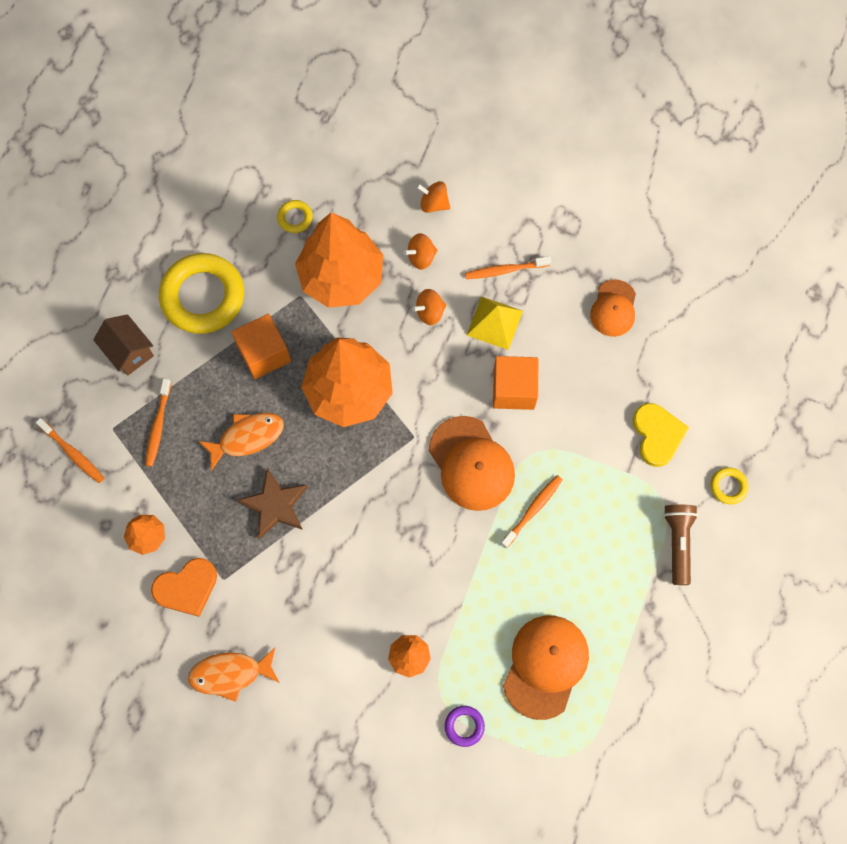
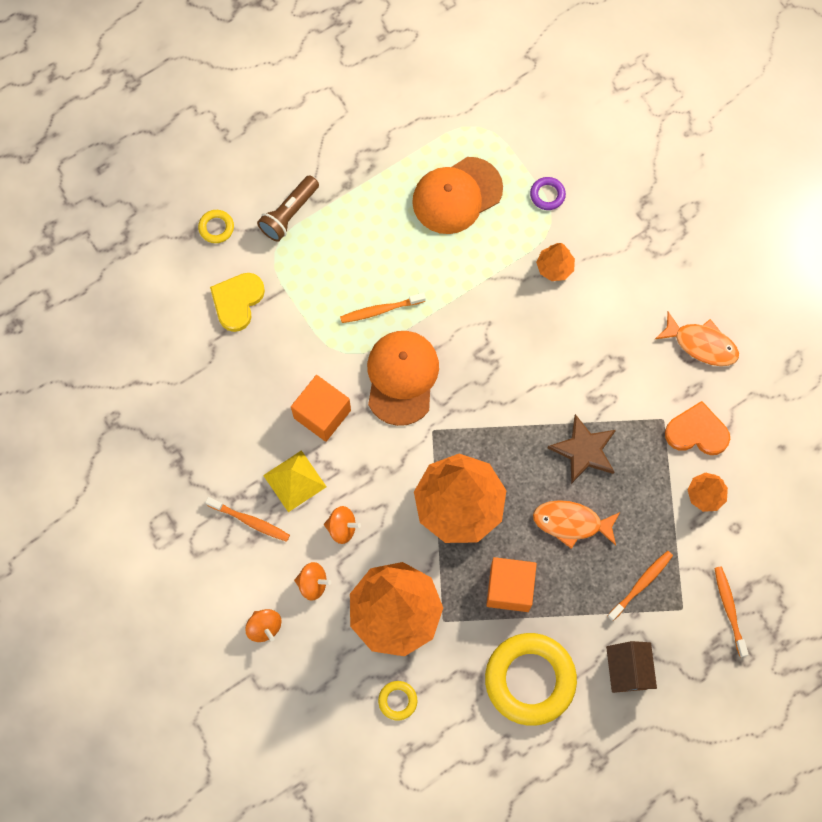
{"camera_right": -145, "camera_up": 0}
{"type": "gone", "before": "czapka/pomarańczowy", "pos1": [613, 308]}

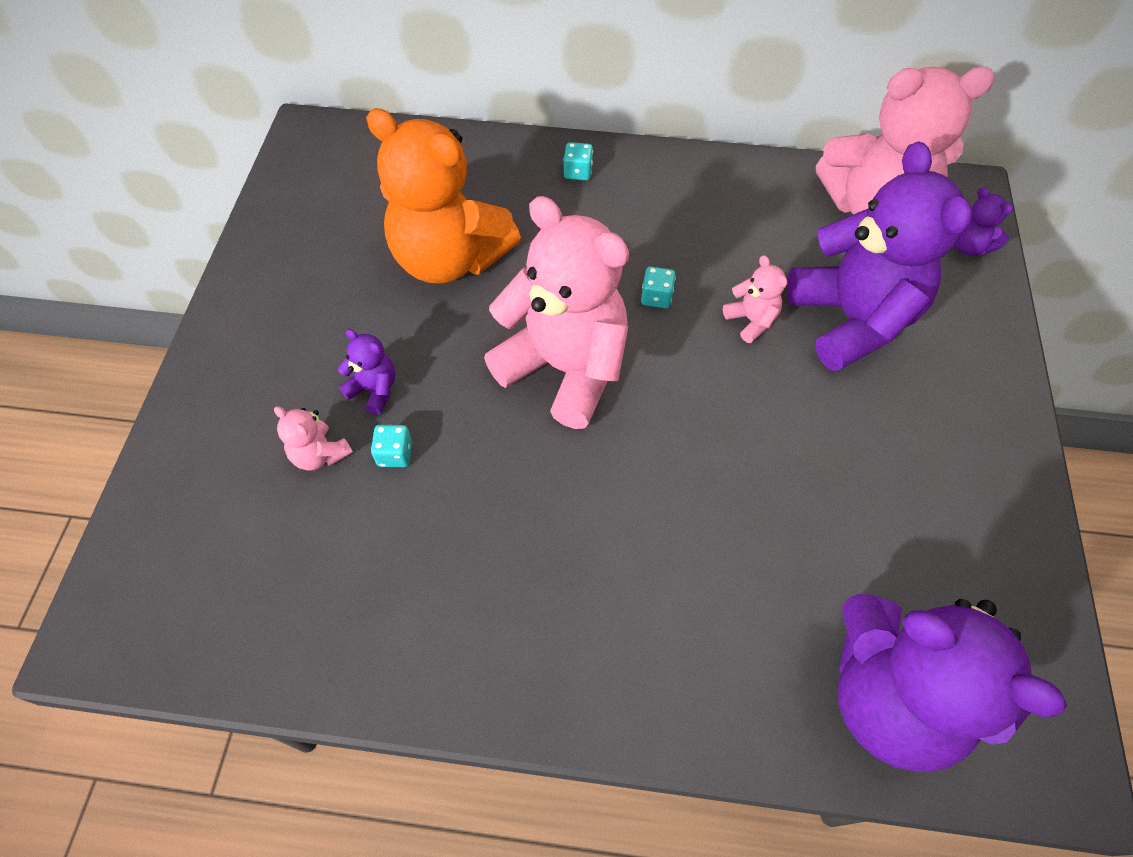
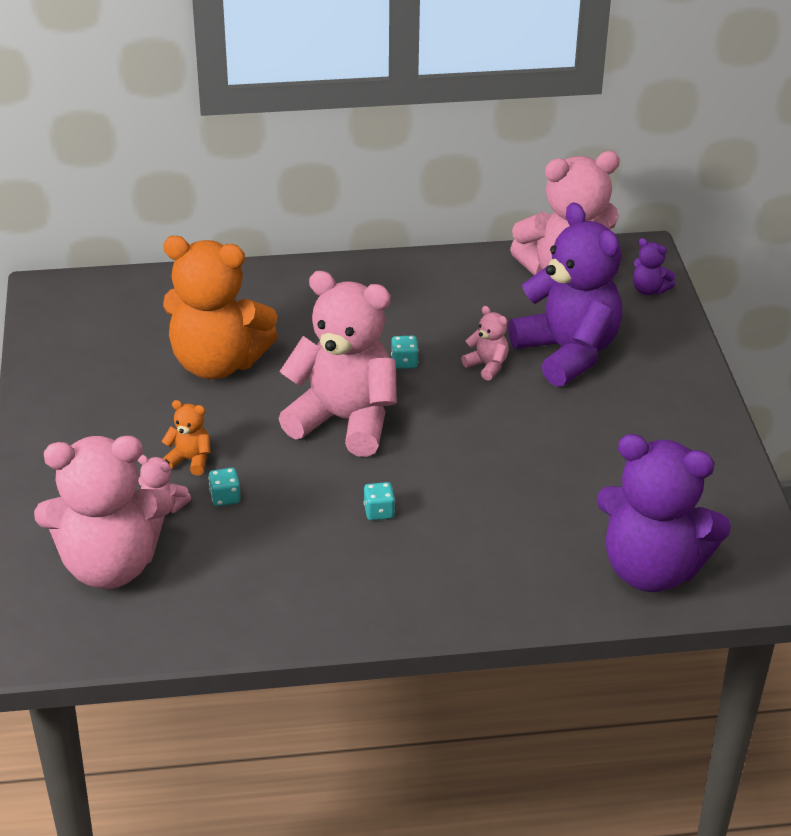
{"camera_right": -15, "camera_up": -20}
{"type": "shifted", "before": "kostka do gry/turkusowy", "pos1": [578, 172], "pos2": [379, 511]}
{"type": "repainted", "before": "miś/fioletowy", "after": "miś/pomarańczowy", "pos1": [374, 390], "pos2": [190, 460]}
{"type": "new", "after": "miś/różowy", "pos2": [110, 565]}

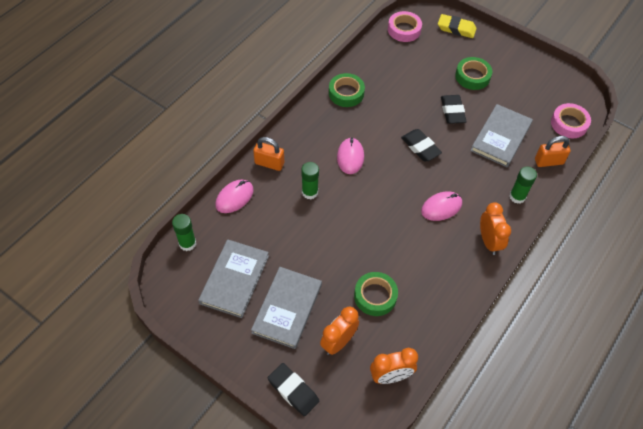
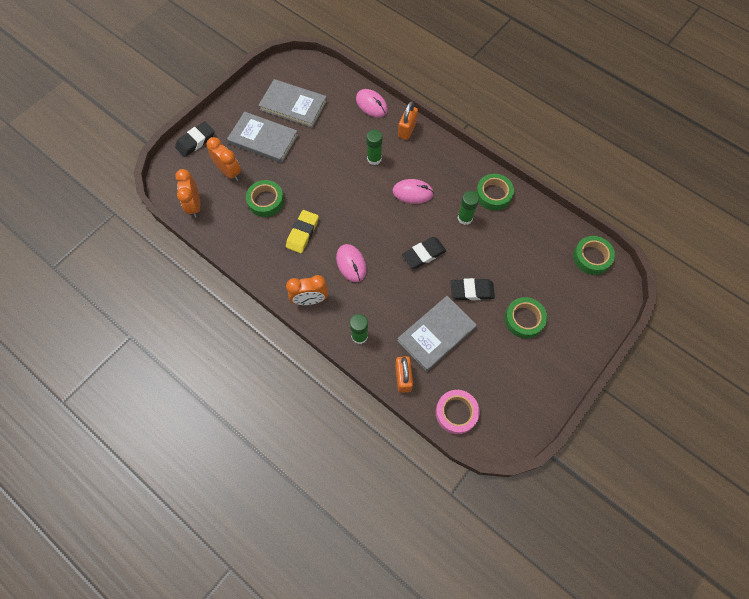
{"camera_right": 95, "camera_up": 10}
{"type": "repainted", "before": "taśma klejąca/różowy", "after": "taśma klejąca/zielony", "pos1": [404, 30], "pos2": [591, 257]}
{"type": "shifted", "before": "gumka do mazania/żółty", "pos1": [456, 28], "pos2": [302, 233]}
{"type": "rotated", "before": "książka/szary", "pos1": [501, 137], "pos2": [436, 334], "turn": -75}
{"type": "shifted", "before": "klej w sztyfcie/zielony", "pos1": [187, 243], "pos2": [465, 218]}

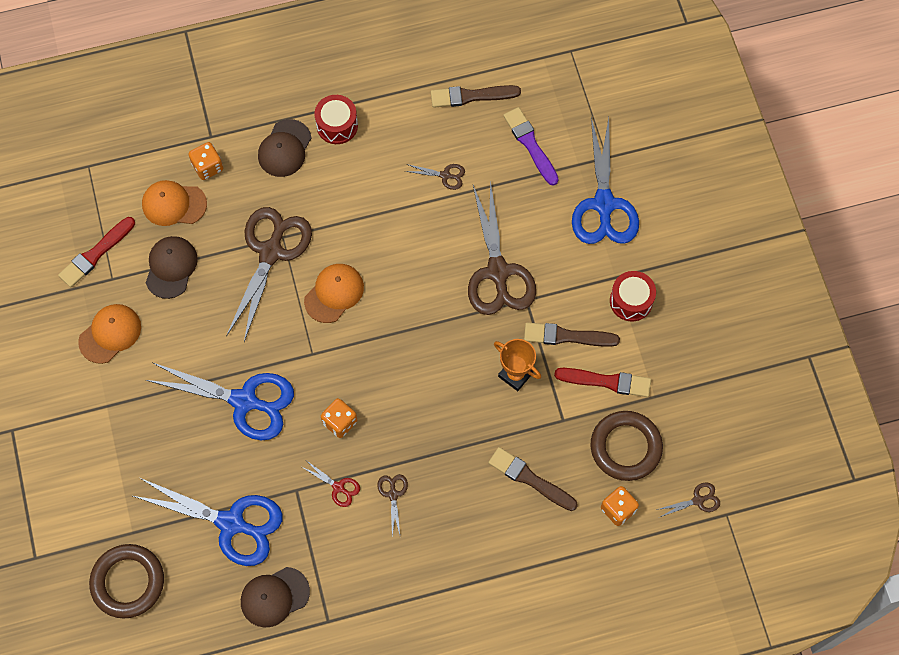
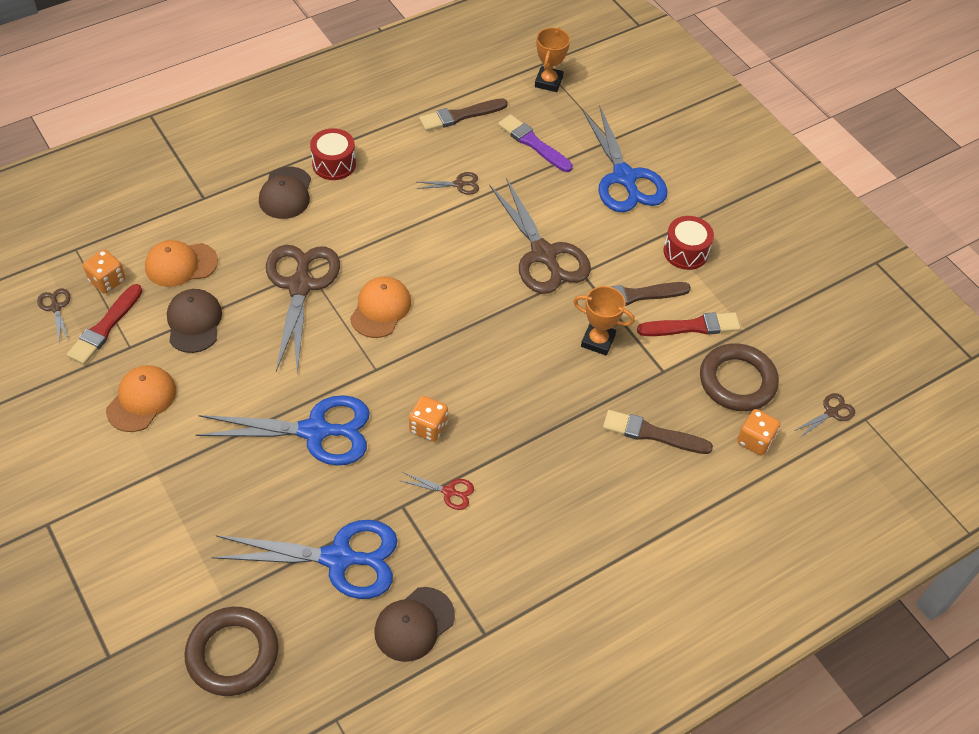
{"camera_right": -20, "camera_up": -15}
{"type": "shifted", "before": "kostka do gry/pomarańczowy", "pos1": [208, 167], "pos2": [107, 281]}
{"type": "shifted", "before": "nożyczki/brązowy", "pos1": [393, 494], "pos2": [56, 307]}
{"type": "new", "after": "puchar/pomarańczowy", "pos2": [548, 82]}

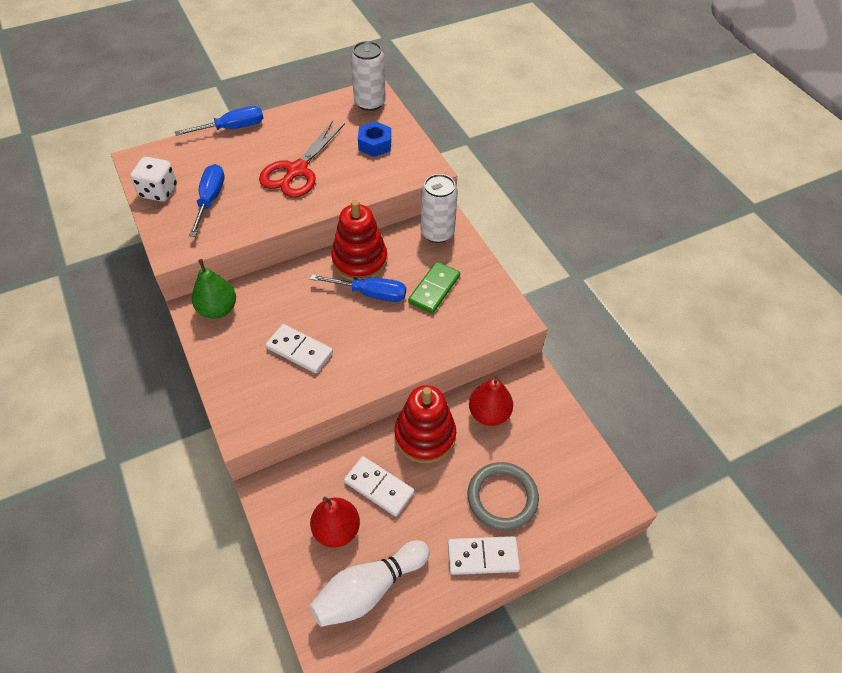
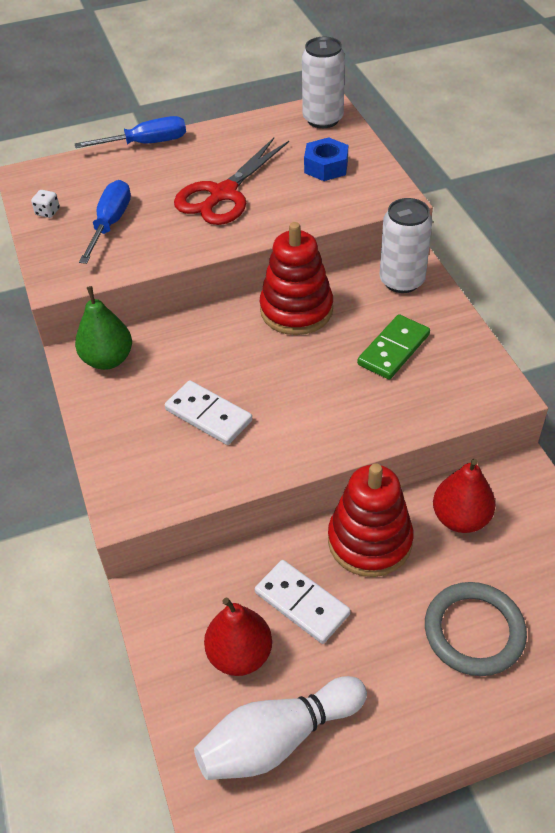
{"camera_right": 10, "camera_up": -5}
{"type": "scaled", "before": "kostka do gry/biały", "pos1": [159, 191], "pos2": [48, 212], "scale": 0.5}
{"type": "gone", "before": "śrubokręt/niebieski", "pos1": [370, 293]}
{"type": "gone", "before": "kostka domina/biały", "pos1": [483, 556]}

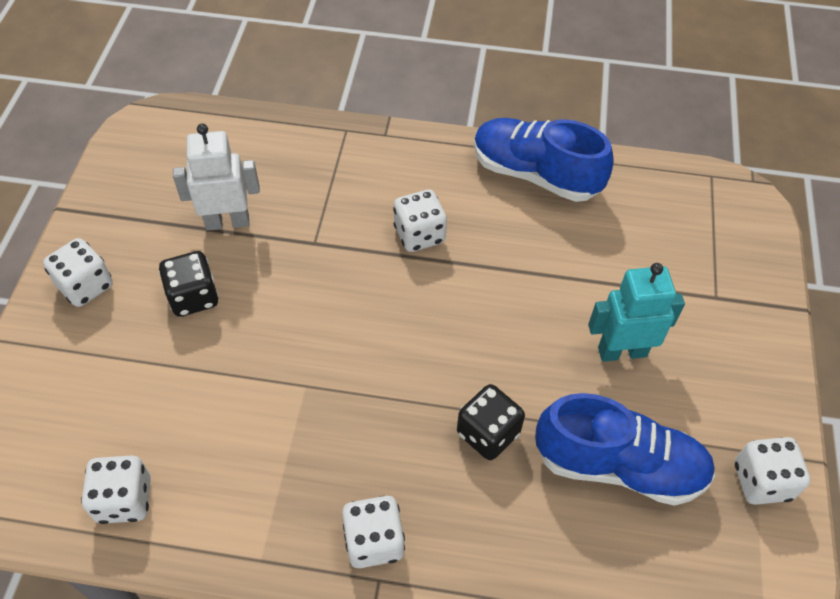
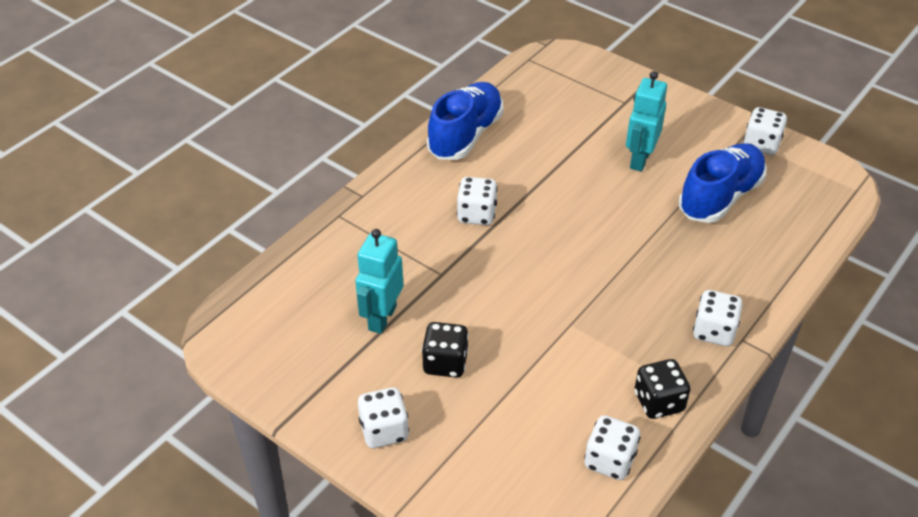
{"camera_right": -60, "camera_up": -10}
{"type": "rotated", "before": "but/niebieski", "pos1": [535, 174], "pos2": [465, 135], "turn": 150}
{"type": "repainted", "before": "robot/biały", "after": "robot/turkusowy", "pos1": [227, 222], "pos2": [382, 318]}
{"type": "shifted", "before": "kostka do gry/czarny", "pos1": [488, 433], "pos2": [659, 402]}

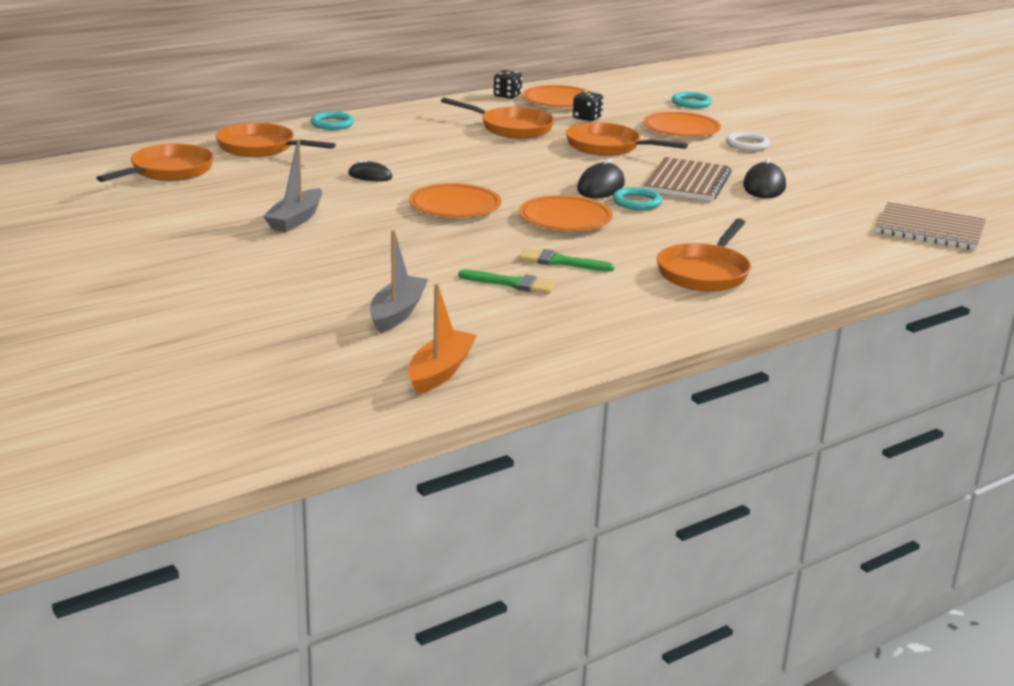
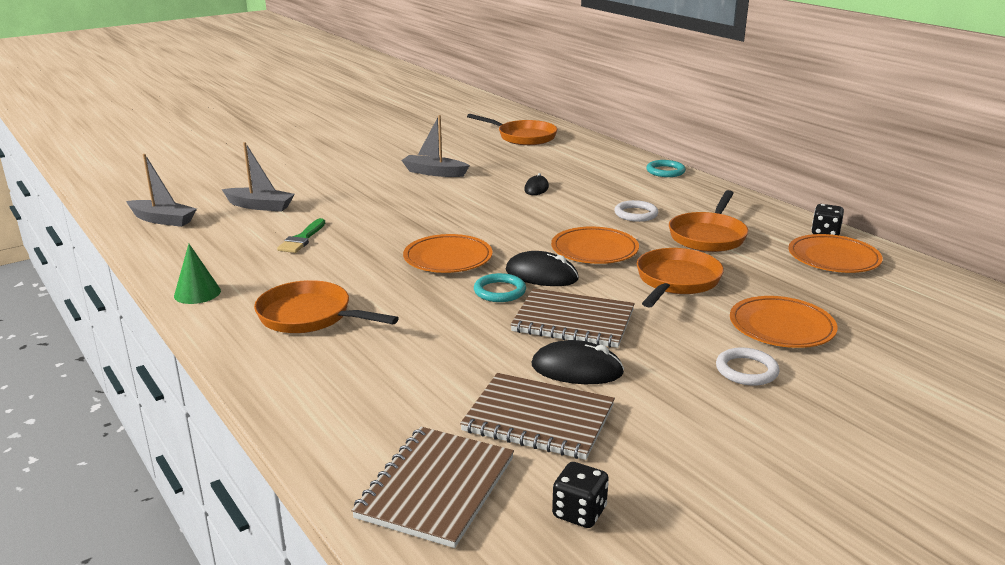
{"camera_right": 90, "camera_up": 0}
{"type": "shifted", "before": "kostka do gry/czarny", "pos1": [587, 118], "pos2": [579, 512]}
{"type": "gone", "before": "pierścień/turkusowy", "pos1": [691, 103]}
{"type": "gone", "before": "patelnia/pomarańczowy", "pos1": [261, 148]}
{"type": "shifted", "before": "talerz/pomarańczowy", "pos1": [455, 206], "pos2": [594, 250]}
{"type": "gone", "before": "pędzel/zielony", "pos1": [560, 262]}
{"type": "repainted", "before": "łódka/pomarańczowy", "after": "łódka/szary", "pos1": [440, 372], "pos2": [163, 220]}
{"type": "new", "after": "pierścień/biały", "pos2": [636, 214]}
{"type": "new", "after": "stożek/zielony", "pos2": [197, 293]}
{"type": "new", "after": "zeszyt/brązowy", "pos2": [538, 419]}

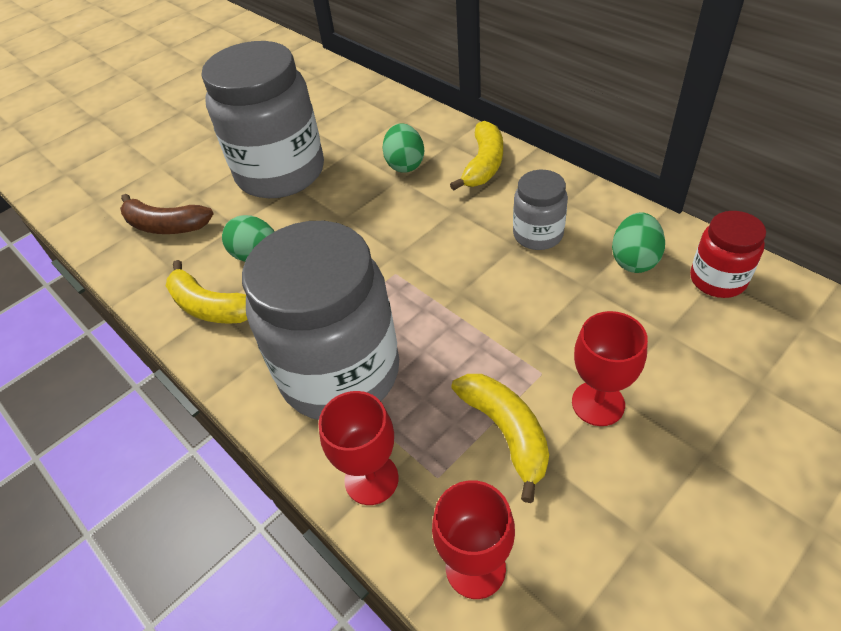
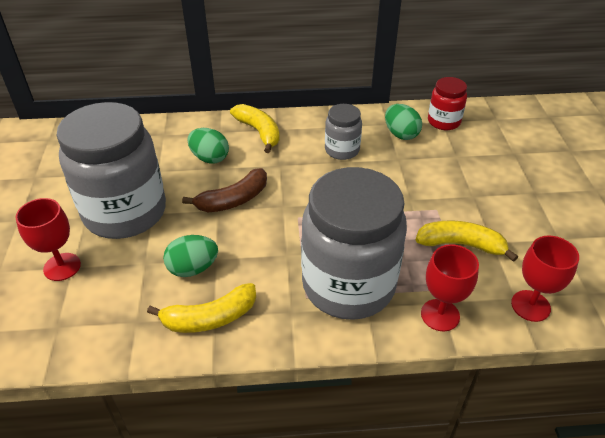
{"camera_right": -55, "camera_up": -5}
{"type": "shifted", "before": "banan/brązowy", "pos1": [166, 226], "pos2": [233, 200]}
{"type": "shifted", "before": "kielich/czerwony", "pos1": [598, 403], "pos2": [62, 267]}

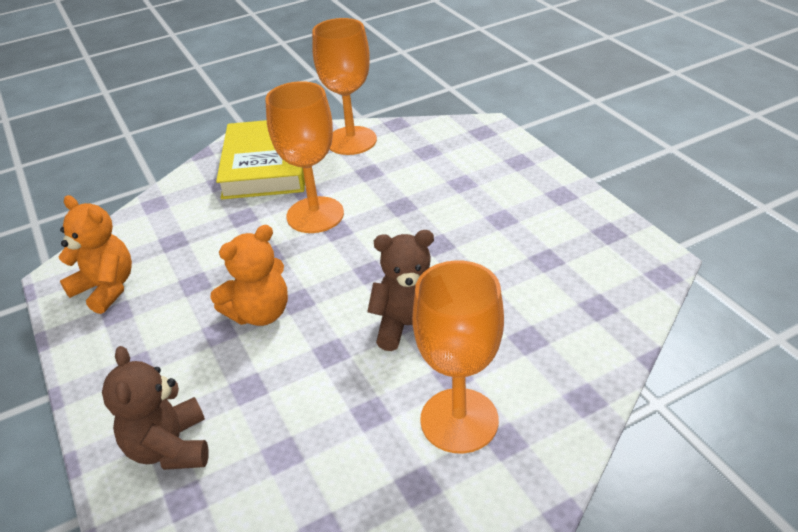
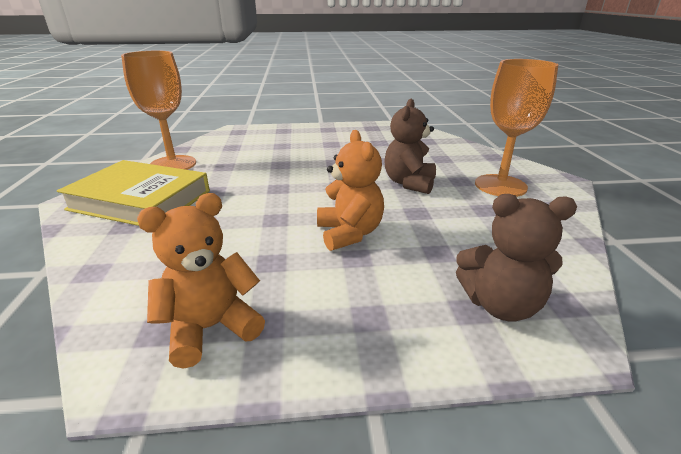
{"camera_right": -70, "camera_up": -10}
{"type": "gone", "before": "kielich/pomarańczowy", "pos1": [315, 215]}

